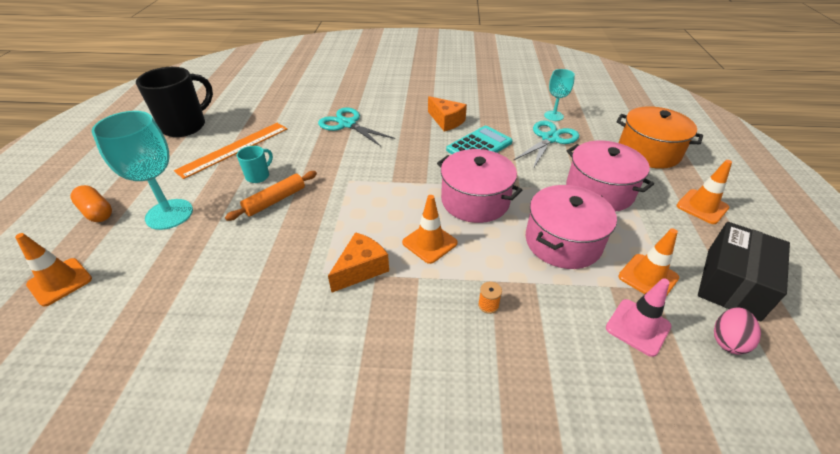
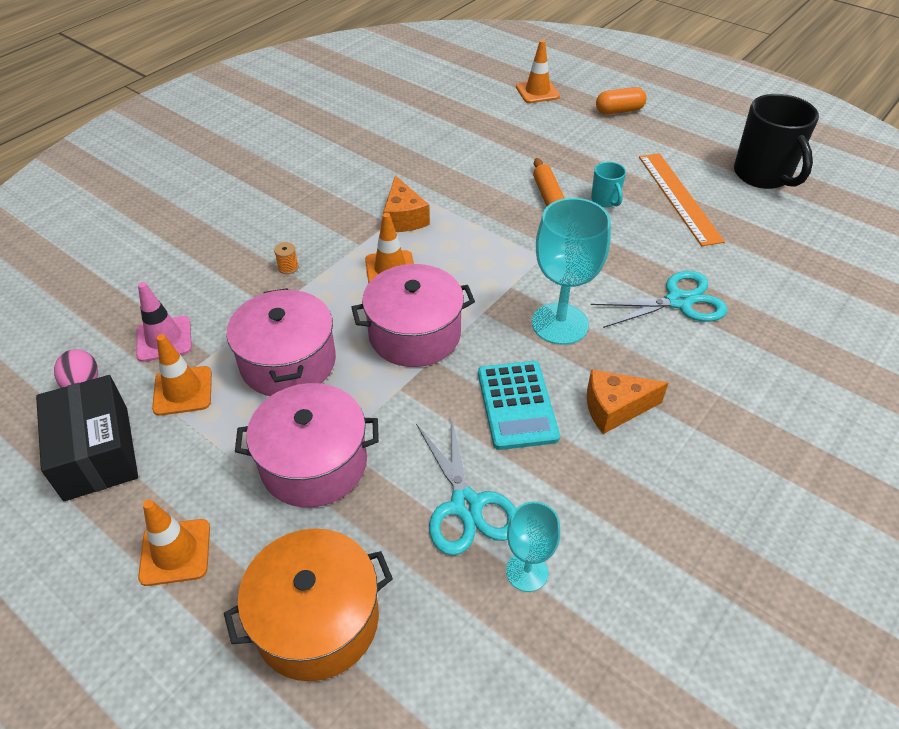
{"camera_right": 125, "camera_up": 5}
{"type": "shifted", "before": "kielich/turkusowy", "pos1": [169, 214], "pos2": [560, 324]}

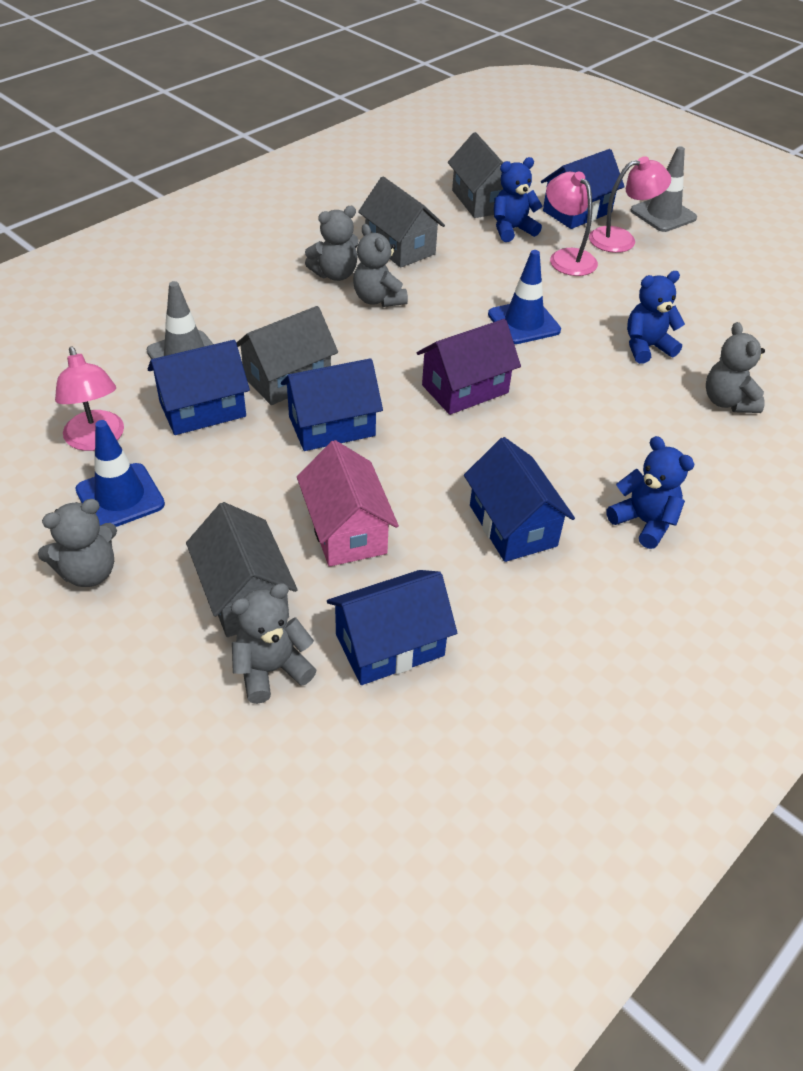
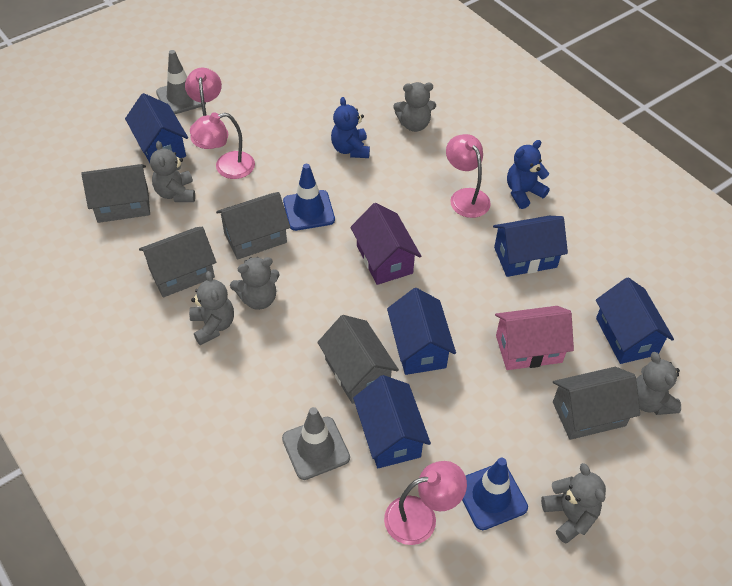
{"camera_right": -80, "camera_up": 5}
{"type": "repainted", "before": "miś/niebieski", "after": "miś/szary", "pos1": [512, 229], "pos2": [176, 193]}
{"type": "new", "after": "lampka/różowy", "pos2": [465, 197]}
{"type": "new", "after": "domek/szary", "pos2": [255, 237]}

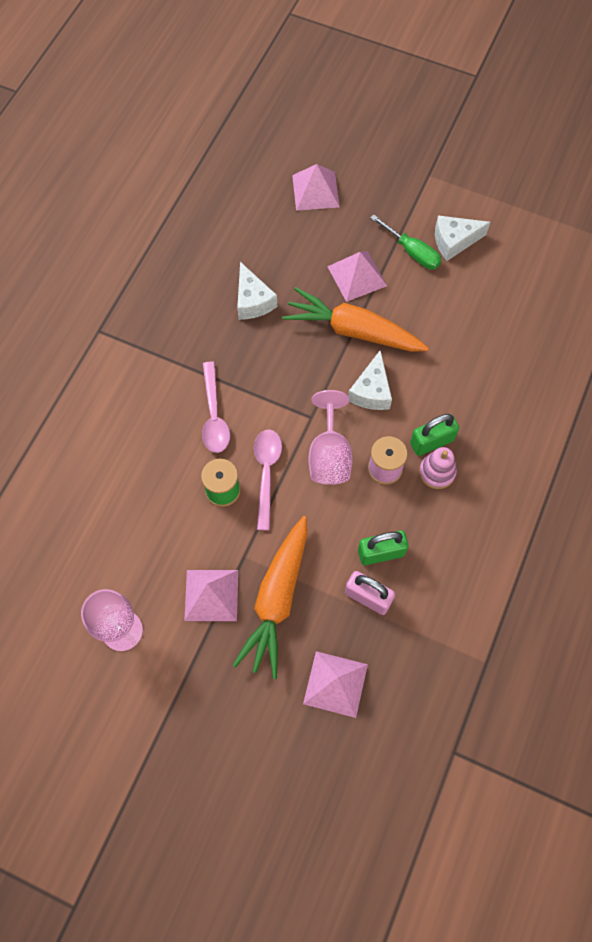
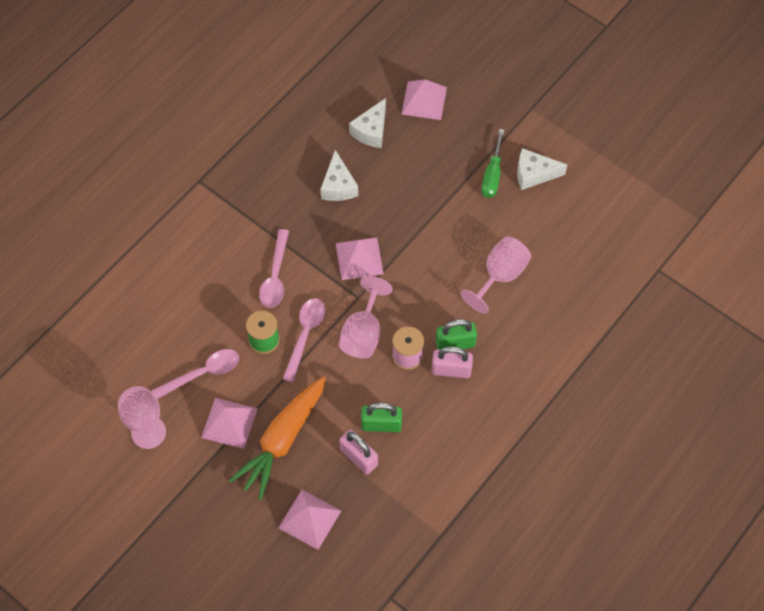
{"camera_right": 15, "camera_up": -5}
{"type": "rotated", "before": "śrubokręt/zielony", "pos1": [411, 252], "pos2": [492, 175], "turn": 45}
{"type": "shifted", "before": "piramida/różowy", "pos1": [357, 276], "pos2": [359, 258]}
{"type": "gone", "before": "marchewka/pomarańczowy", "pos1": [353, 330]}
{"type": "shifted", "before": "ser/biały", "pos1": [371, 391], "pos2": [371, 131]}
{"type": "swapped", "before": "zabawka nakładanka/różowy", "after": "kłódka/różowy", "pos1": [437, 472], "pos2": [451, 370]}
{"type": "new", "after": "kielich/różowy", "pos2": [500, 276]}
{"type": "new", "after": "łyżka/różowy", "pos2": [203, 373]}

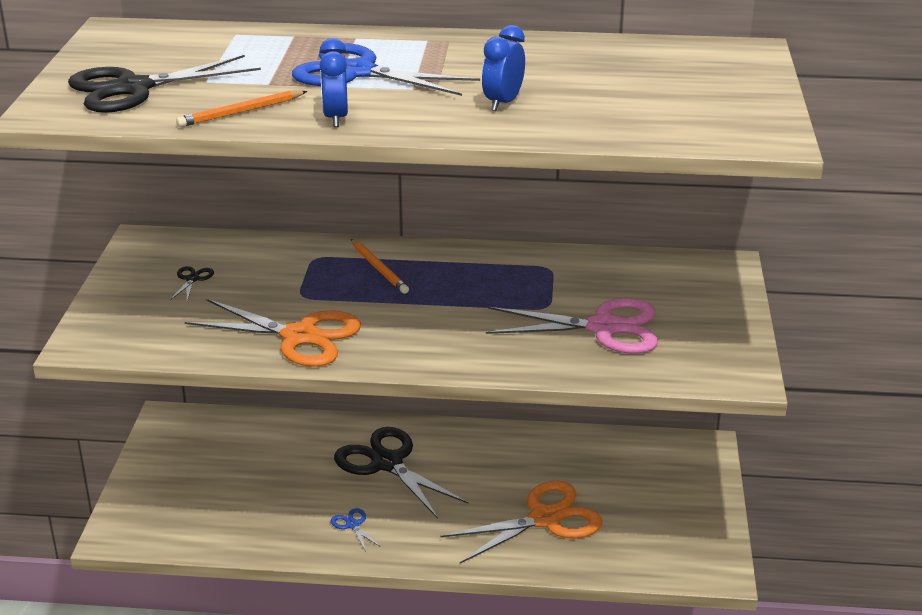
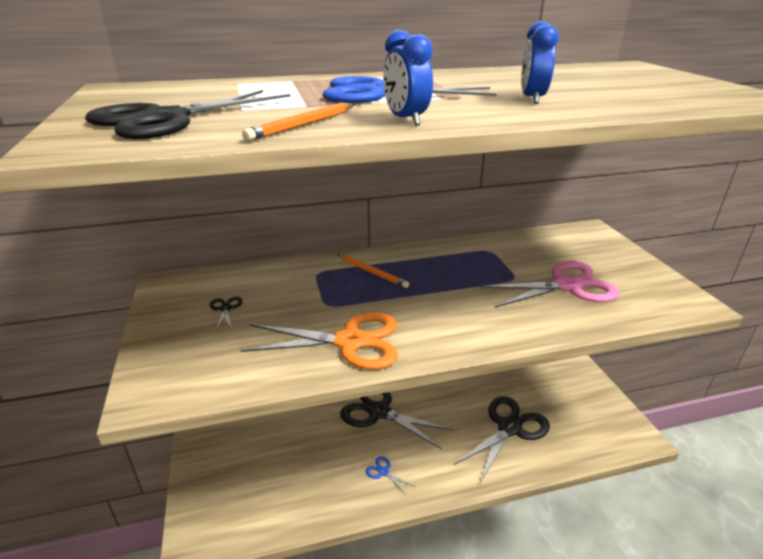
{"camera_right": -20, "camera_up": 0}
{"type": "repainted", "before": "nożyczki/pomarańczowy", "after": "nożyczki/czarny", "pos1": [545, 519], "pos2": [509, 428]}

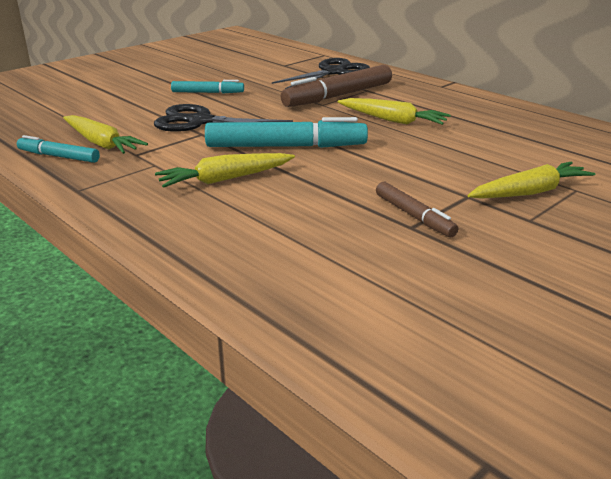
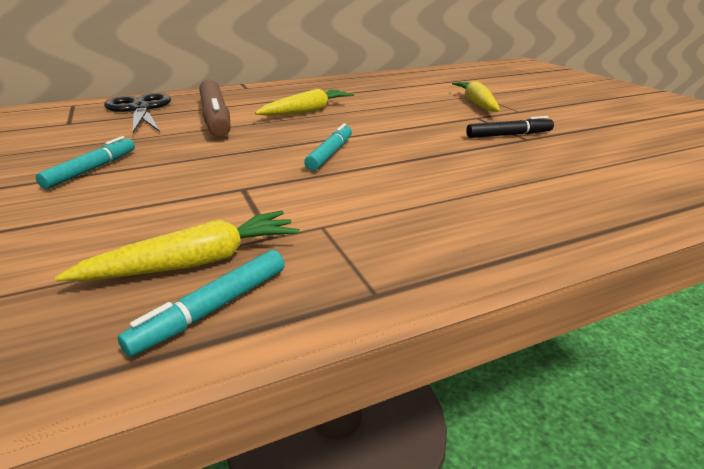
{"camera_right": -70, "camera_up": 0}
{"type": "gone", "before": "nożyczki/czarny", "pos1": [199, 121]}
{"type": "scaled", "before": "flamaster/turkusowy", "pos1": [286, 146], "pos2": [330, 154], "scale": 0.55}
{"type": "gone", "before": "marchewka/żółty", "pos1": [225, 179]}
{"type": "repainted", "before": "flamaster/brązowy", "after": "flamaster/czarny", "pos1": [414, 216], "pos2": [509, 135]}

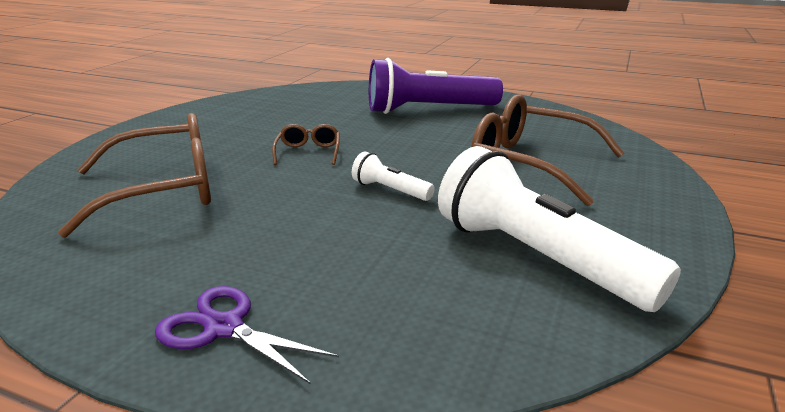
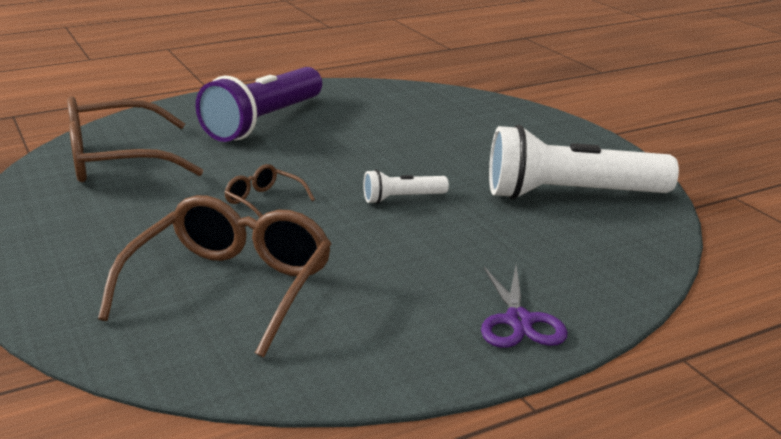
{"camera_right": -50, "camera_up": 0}
{"type": "shifted", "before": "okulary/brązowy", "pos1": [529, 164], "pos2": [115, 160]}
{"type": "rotated", "before": "nożyczki/fioletowy", "pos1": [224, 328], "pos2": [519, 321], "turn": -75}

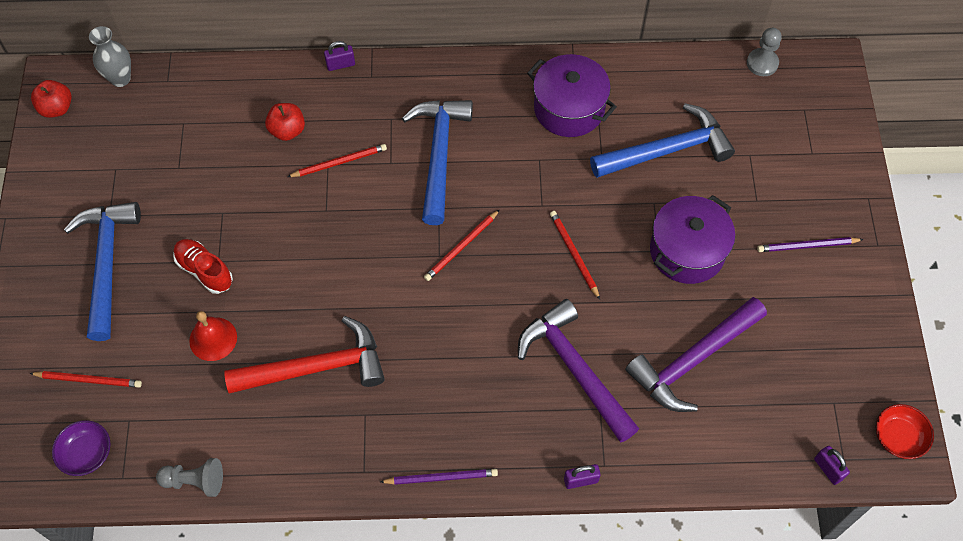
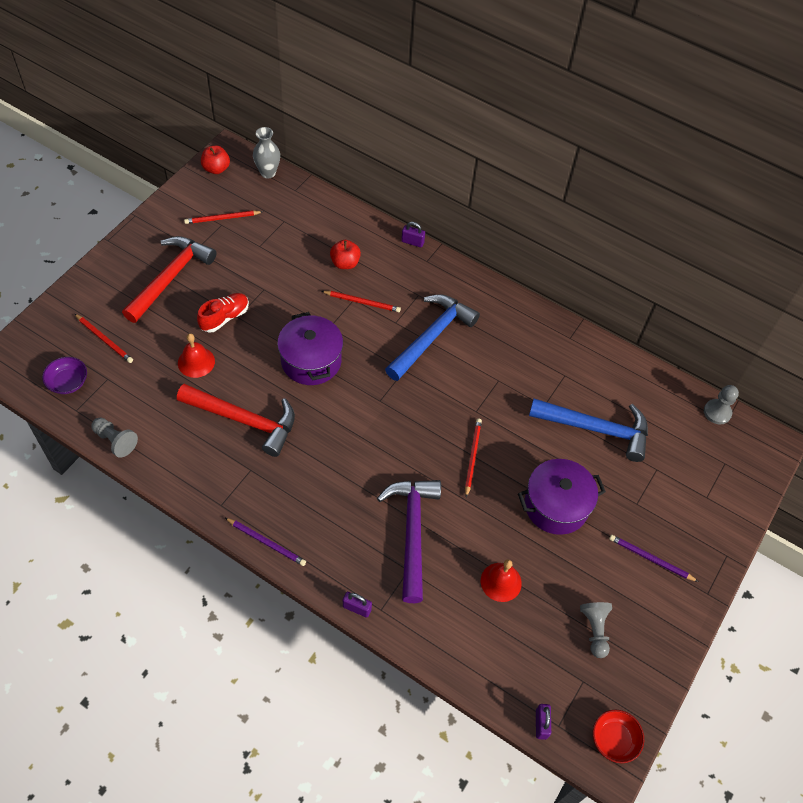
{"camera_right": 30, "camera_up": -5}
{"type": "shifted", "before": "garnek/fioletowy", "pos1": [569, 108], "pos2": [311, 361]}
{"type": "repainted", "before": "młotek/niebieski", "after": "młotek/czerwony", "pos1": [106, 264], "pos2": [170, 278]}
{"type": "shifted", "before": "ołówek/czerwony", "pos1": [461, 247], "pos2": [222, 218]}
{"type": "rotated", "before": "but/czerwony", "pos1": [204, 271], "pos2": [224, 317], "turn": 60}
{"type": "swapped", "before": "młotek/fioletowy", "after": "dzwonek/czerwony", "pos1": [693, 360], "pos2": [501, 582]}
{"type": "new", "after": "pionek/szary", "pos2": [595, 630]}

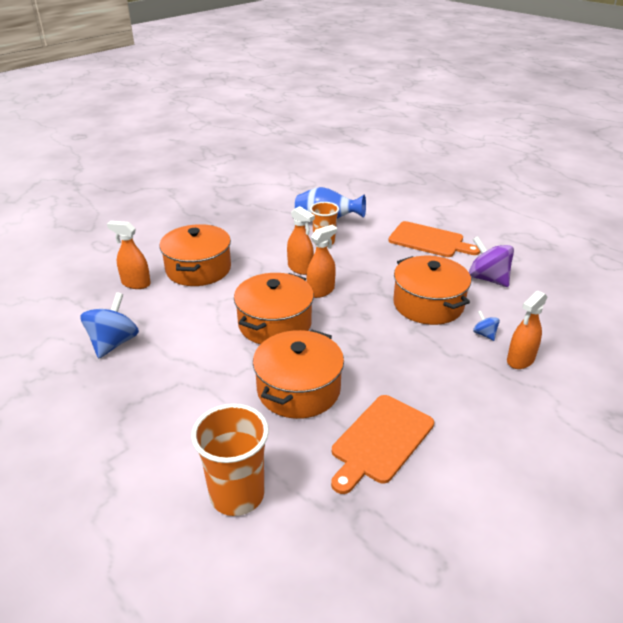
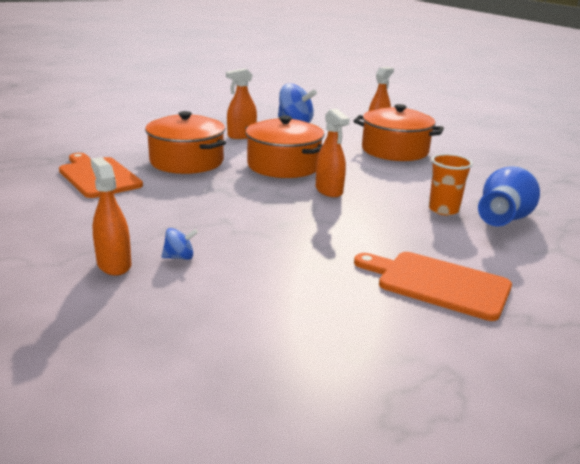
{"camera_right": 105, "camera_up": -10}
{"type": "shifted", "before": "spryskiwacz/pomarańczowy", "pos1": [300, 268], "pos2": [241, 136]}
{"type": "rotated", "before": "deska do krojenia/pomarańczowy", "pos1": [429, 241], "pos2": [438, 283], "turn": 75}
{"type": "gone", "before": "bączek/fioletowy", "pos1": [488, 279]}
{"type": "gone", "before": "garnek/pomarańczowy", "pos1": [428, 304]}
{"type": "gone", "before": "szklanka/pomarańczowy", "pos1": [237, 495]}

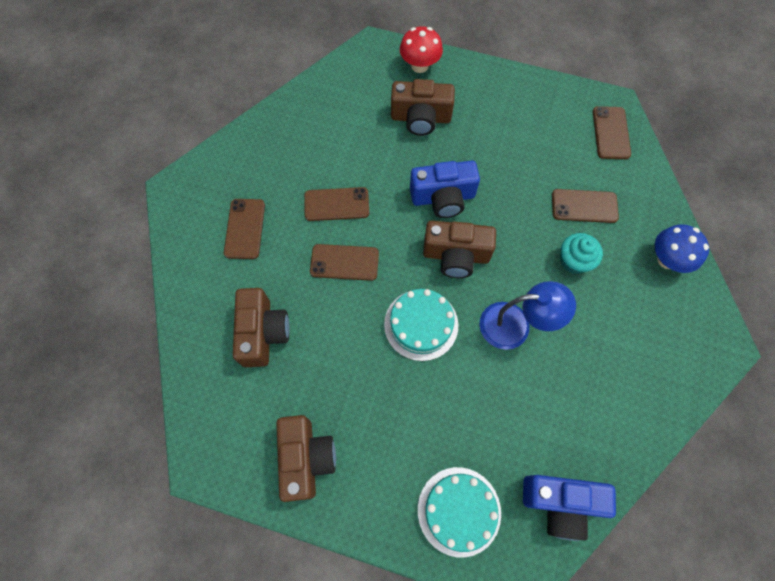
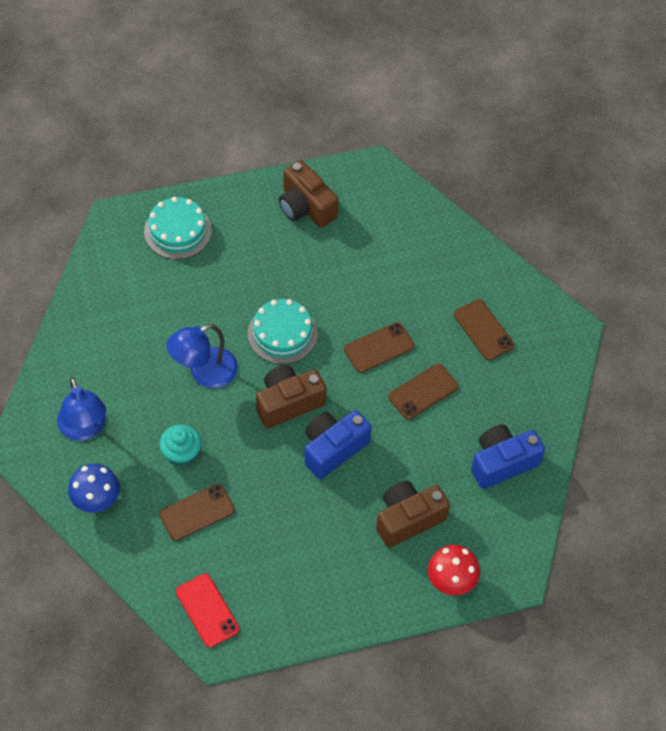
{"camera_right": 145, "camera_up": -10}
{"type": "repainted", "before": "telefon/brązowy", "after": "telefon/czerwony", "pos1": [611, 133], "pos2": [207, 610]}
{"type": "gone", "before": "aparat fotograficzny/brązowy", "pos1": [263, 333]}
{"type": "shifted", "before": "aparat fotograficzny/niebieski", "pos1": [560, 503], "pos2": [502, 463]}
{"type": "new", "after": "lampka/niebieski", "pos2": [84, 429]}

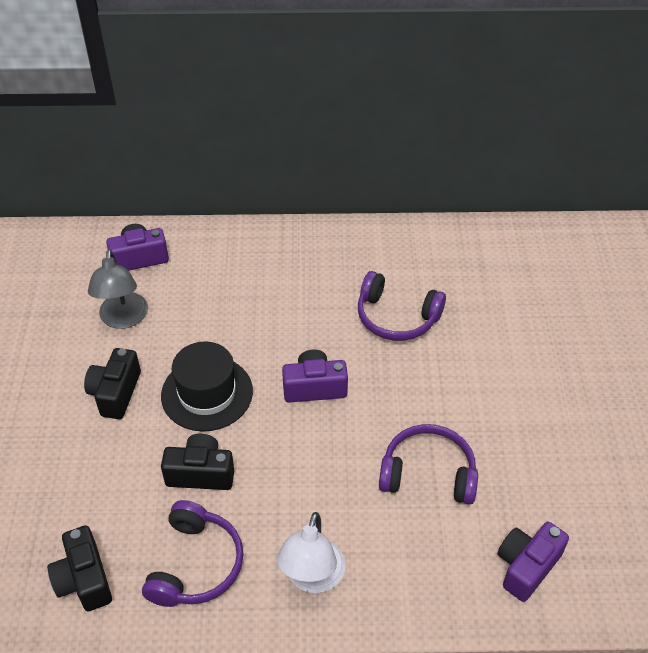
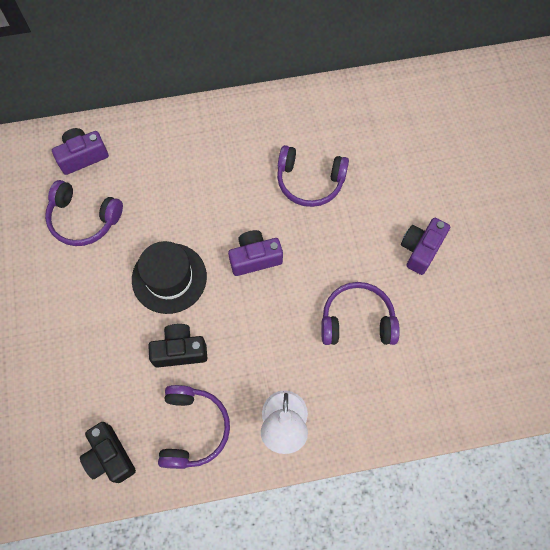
{"camera_right": -10, "camera_up": 20}
{"type": "swapped", "before": "lampka/szary", "after": "słuchawki/fioletowy", "pos1": [123, 319], "pos2": [84, 219]}
{"type": "gone", "before": "aparat fotograficzny/czarny", "pos1": [115, 393]}
{"type": "shifted", "before": "aparat fotograficzny/fioletowy", "pos1": [526, 566], "pos2": [420, 249]}

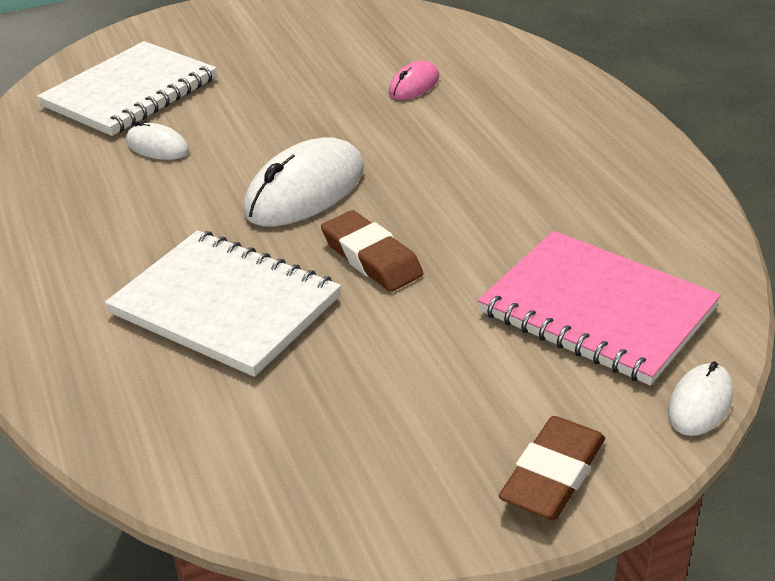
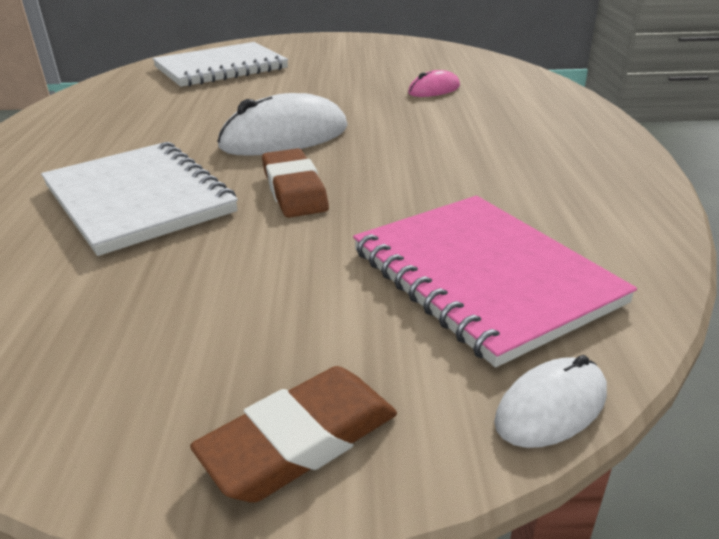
{"camera_right": 20, "camera_up": -5}
{"type": "gone", "before": "myszka/biały", "pos1": [157, 147]}

